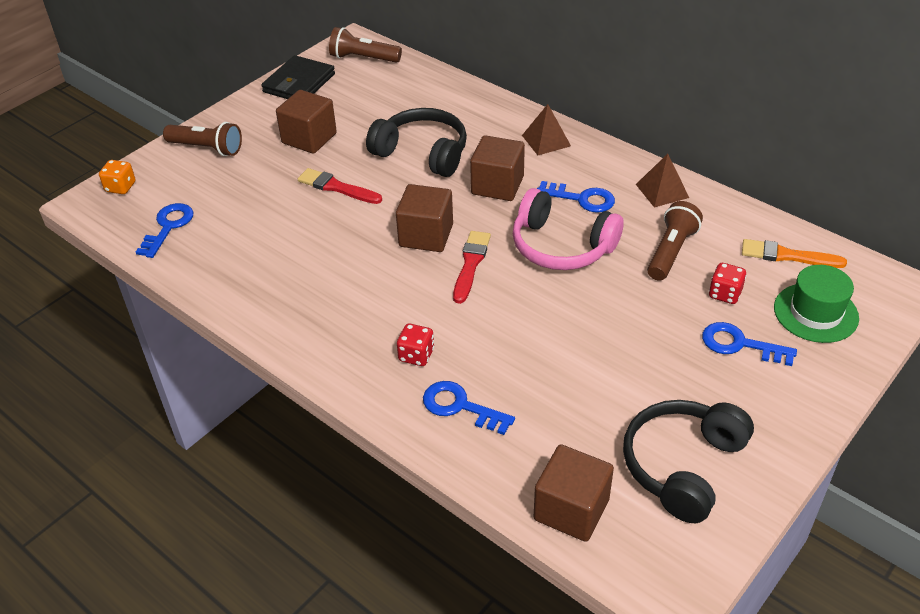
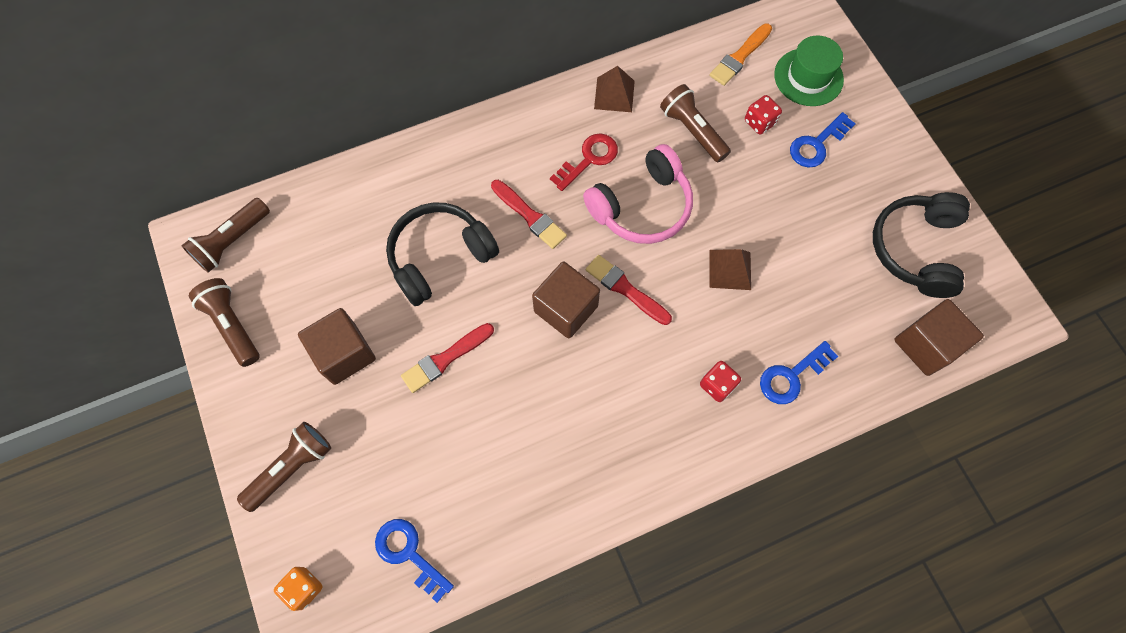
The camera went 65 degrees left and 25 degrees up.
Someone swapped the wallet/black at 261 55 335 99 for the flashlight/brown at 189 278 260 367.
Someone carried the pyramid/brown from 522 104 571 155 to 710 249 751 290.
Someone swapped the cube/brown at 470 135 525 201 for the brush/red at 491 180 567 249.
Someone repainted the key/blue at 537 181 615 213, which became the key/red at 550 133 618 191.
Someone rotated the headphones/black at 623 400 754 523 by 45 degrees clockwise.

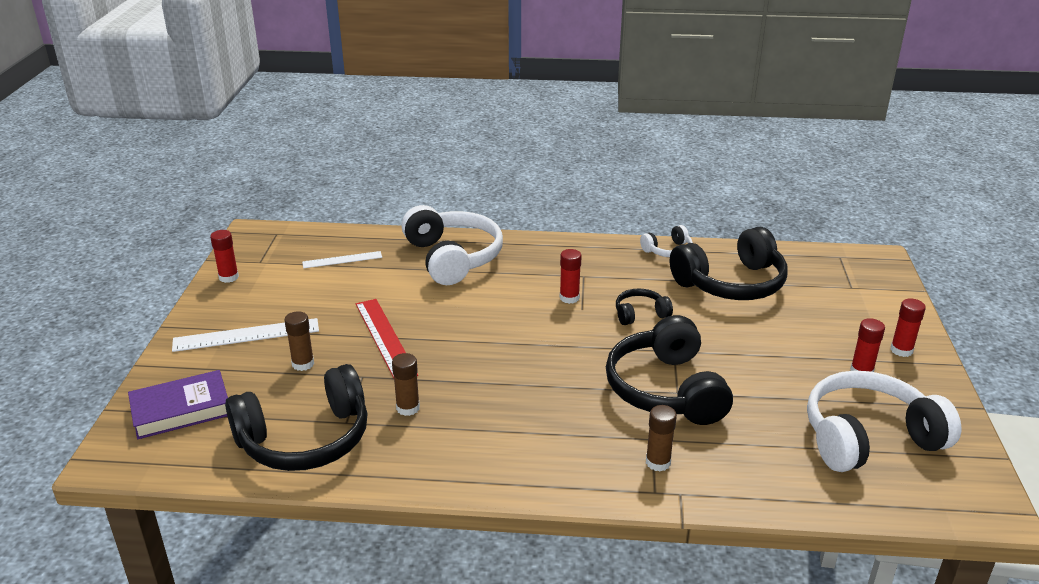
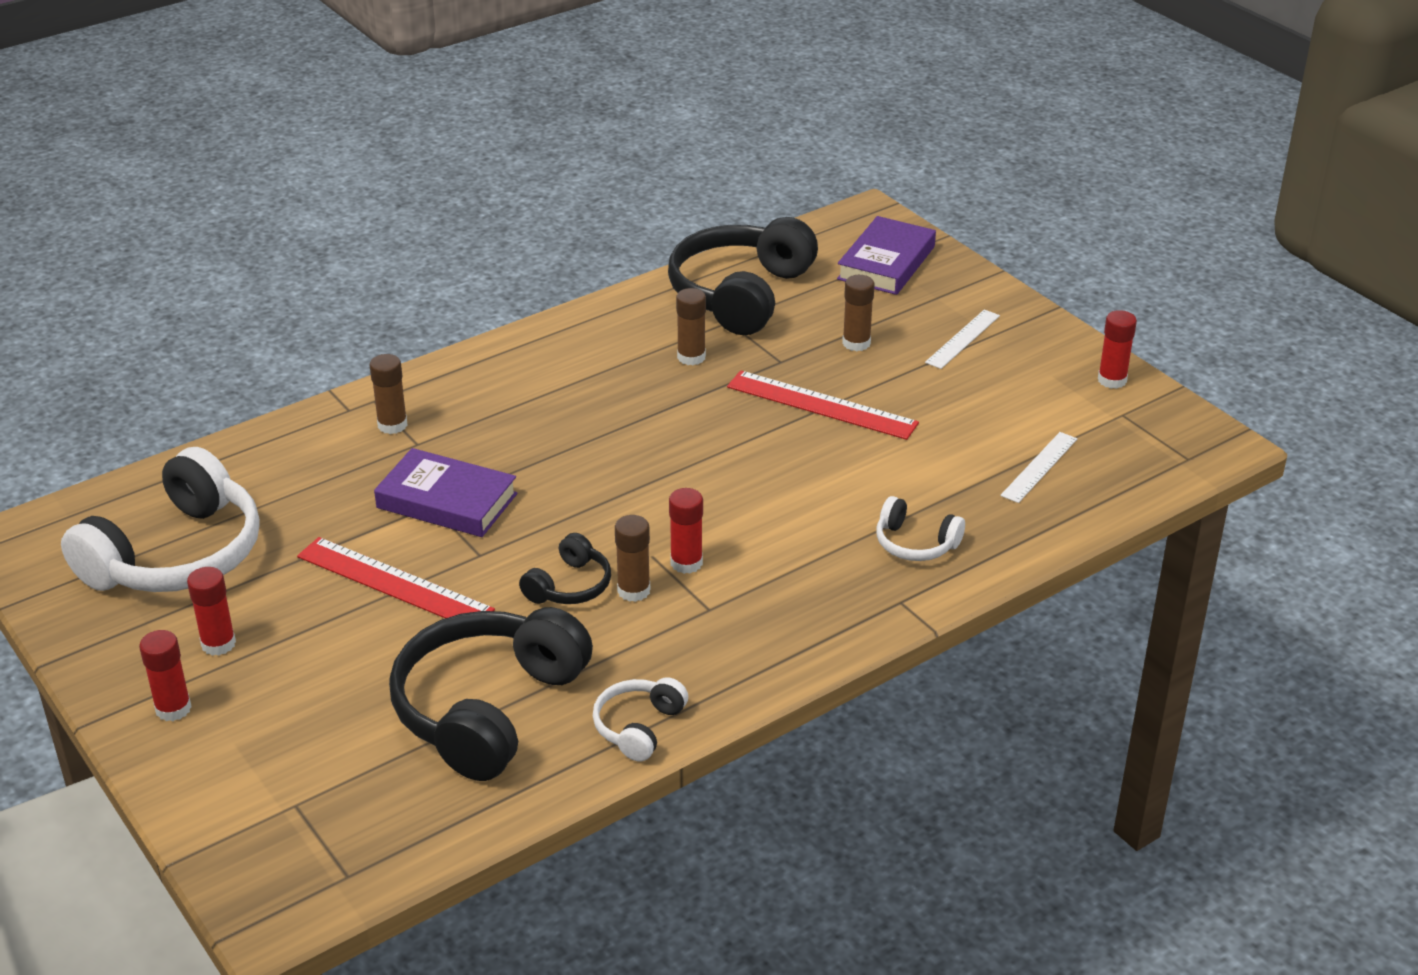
The camera went 140 degrees right and 5 degrees up.
Someone scaled the headphones/white at 402 205 503 285 by 0.48.
Someone swapped the headphones/black at 606 315 733 425 for the book/purple at 374 448 517 537.
Someone scaled the ruler/white at 172 318 319 352 by 0.62.
Someone put down the glue stick/brown at 615 515 650 602.
Someone put down the ruler/red at 297 537 495 618.

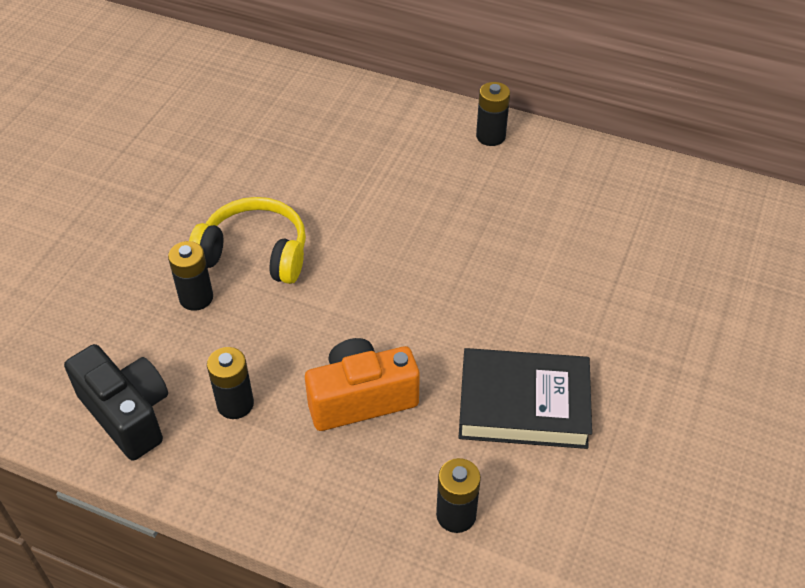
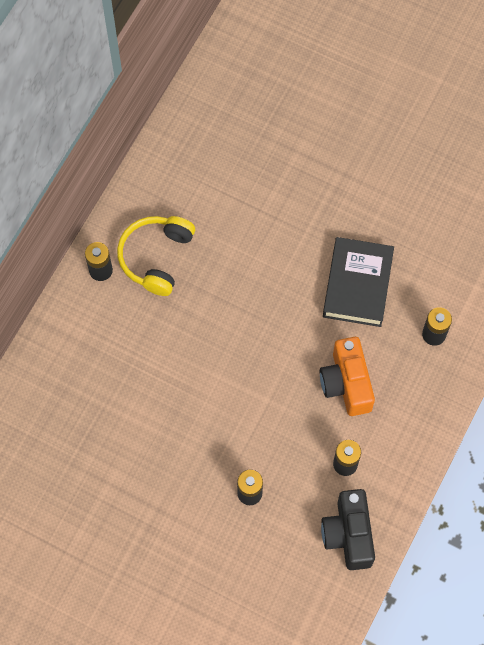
The camera went 85 degrees left and 20 degrees up.
Someone carried the headphones/yellow from 189 197 306 284 to 117 216 195 296.
Someone rotated the camera/black at 64 344 168 461 by 60 degrees counterclockwise.

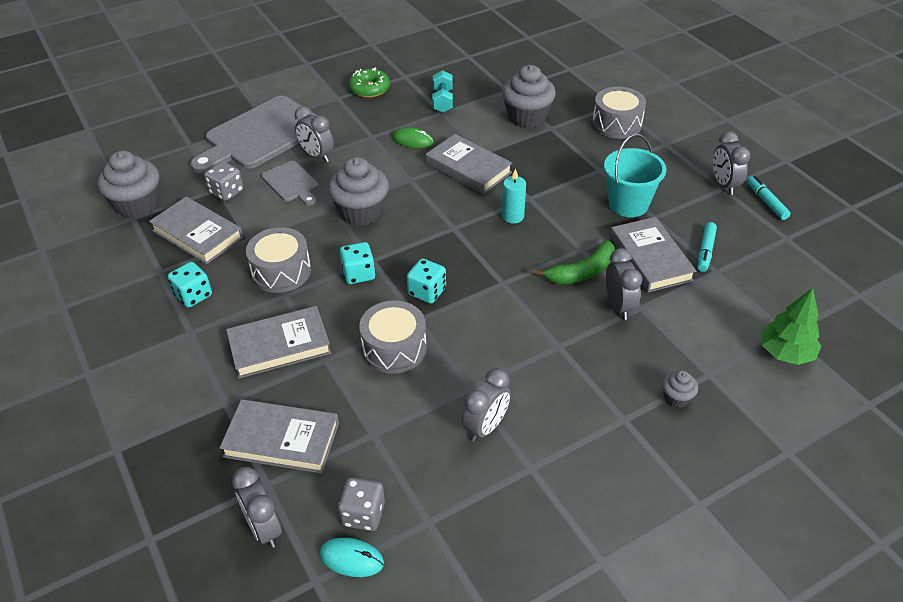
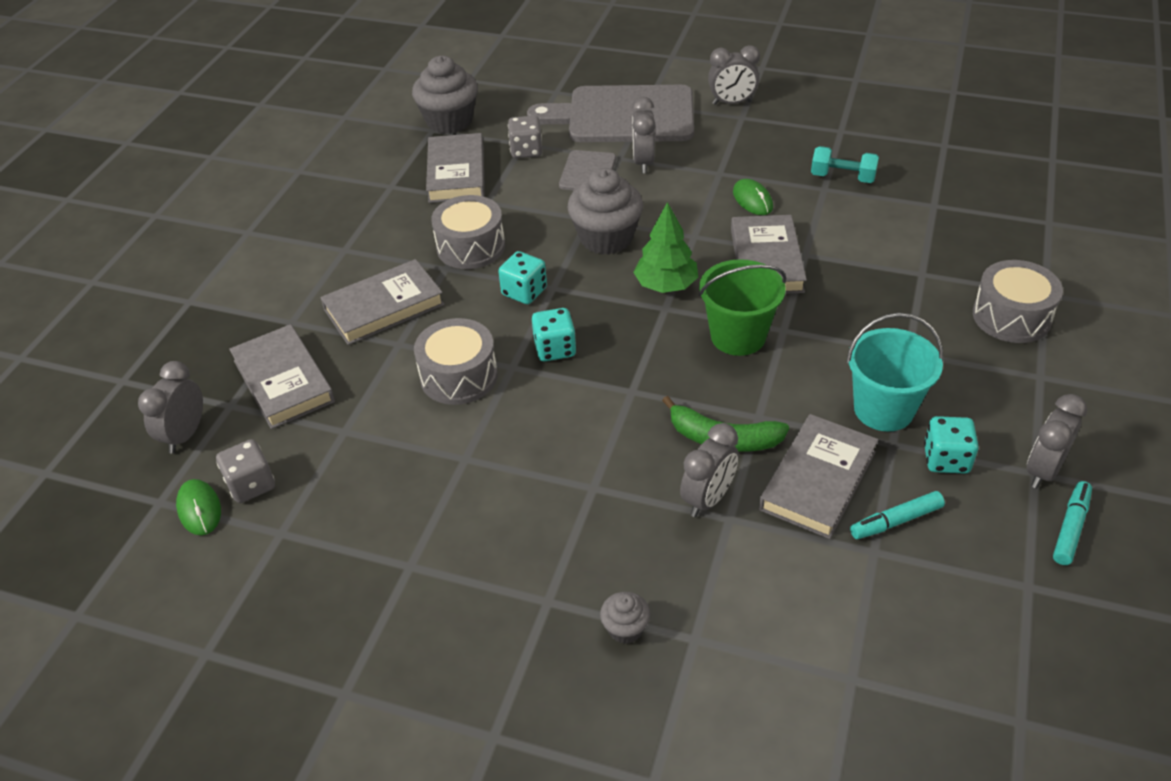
The camera went 50 degrees right and 0 degrees up.
Someone took away the cupcake/grey at 502 65 556 128.
Someone took away the donut/green at 349 68 390 98.
Someone rotated the dumbbell/turquoise at 432 70 453 113 by 60 degrees clockwise.
Someone swapped the candle/turquoise at 502 168 526 224 for the bucket/green at 699 259 786 356.
Someone carried the dice/turquoise from 168 262 212 308 to 924 416 979 474.
Someone carried the tree/green from 761 288 821 365 to 633 202 698 293.
Someone rotated the book/grey at 226 306 331 378 by 60 degrees counterclockwise.
Someone carried the clock/grey from 462 368 511 442 to 708 45 760 105.
Someone repainted the mouse/turquoise at 320 537 384 577, which became the mouse/green at 176 479 221 535.

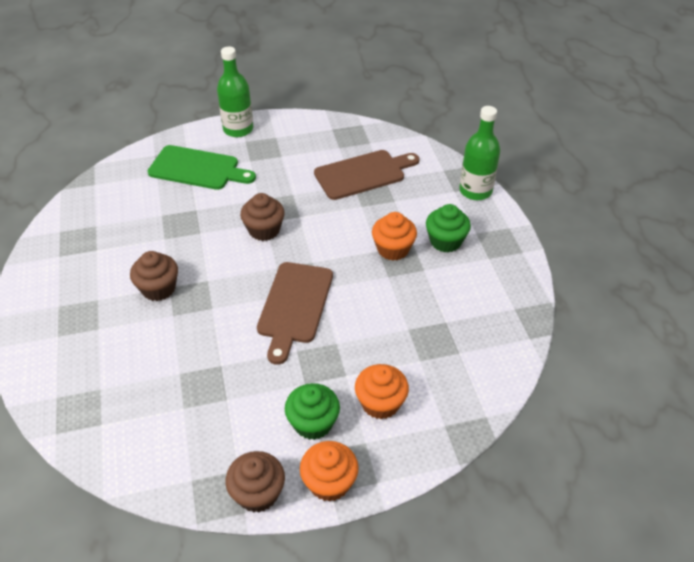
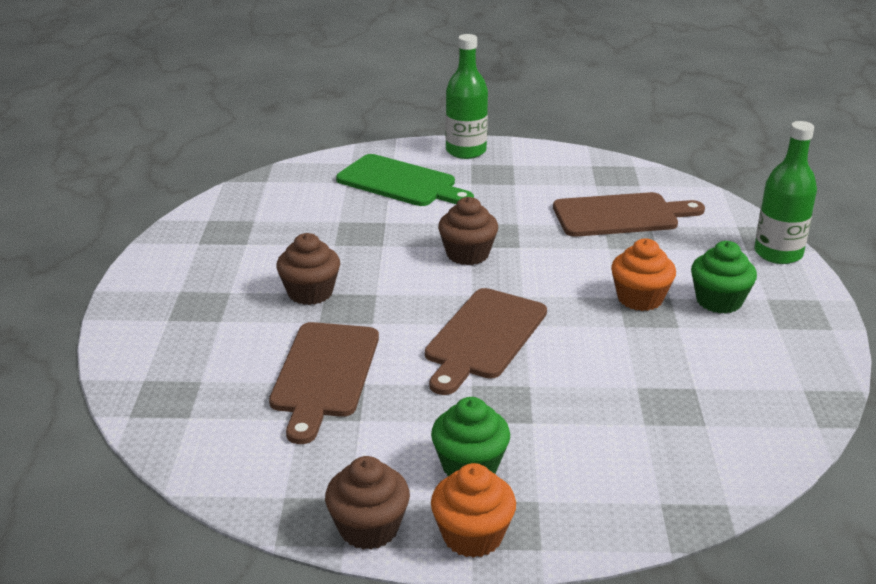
The camera went 15 degrees right and 15 degrees down.
Someone took away the cupcake/orange at 355 364 409 420.
Someone put down the cutting board/brown at 269 322 379 444.

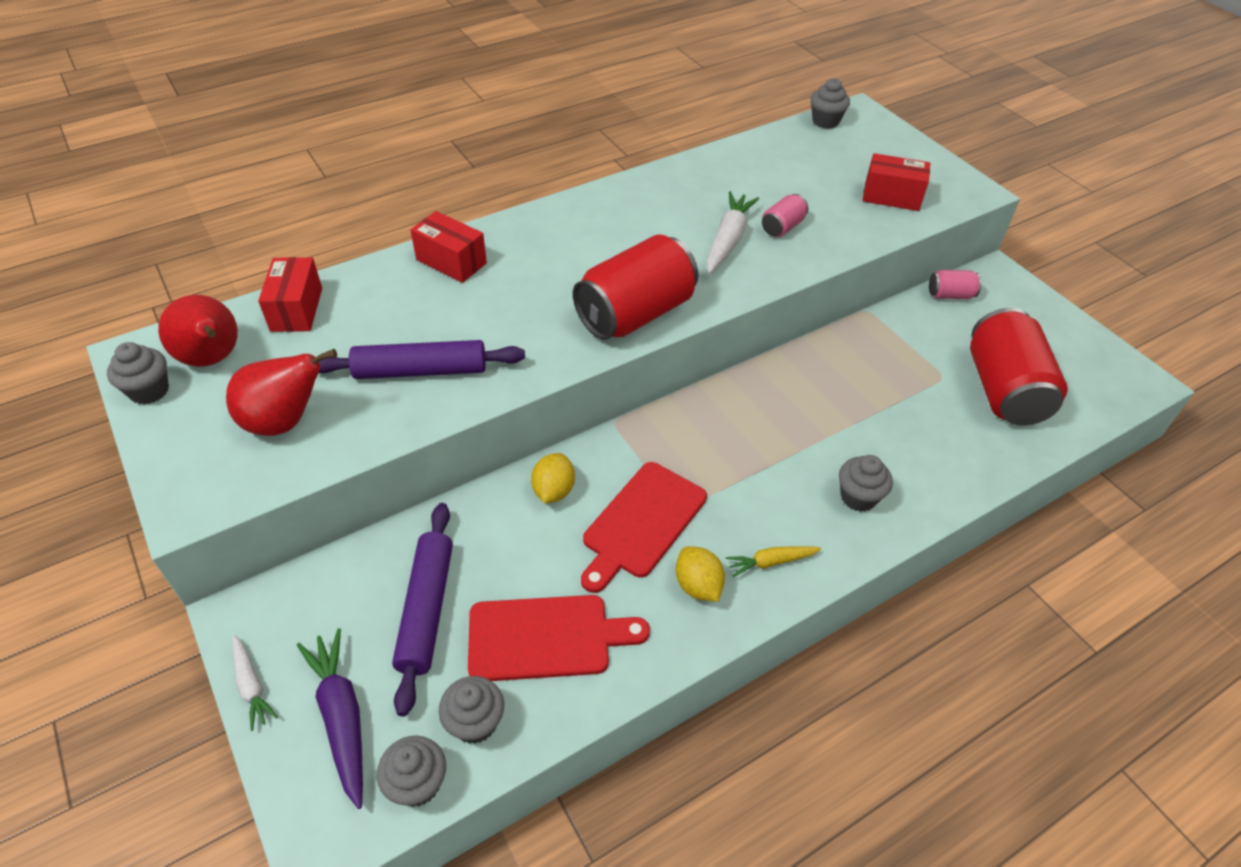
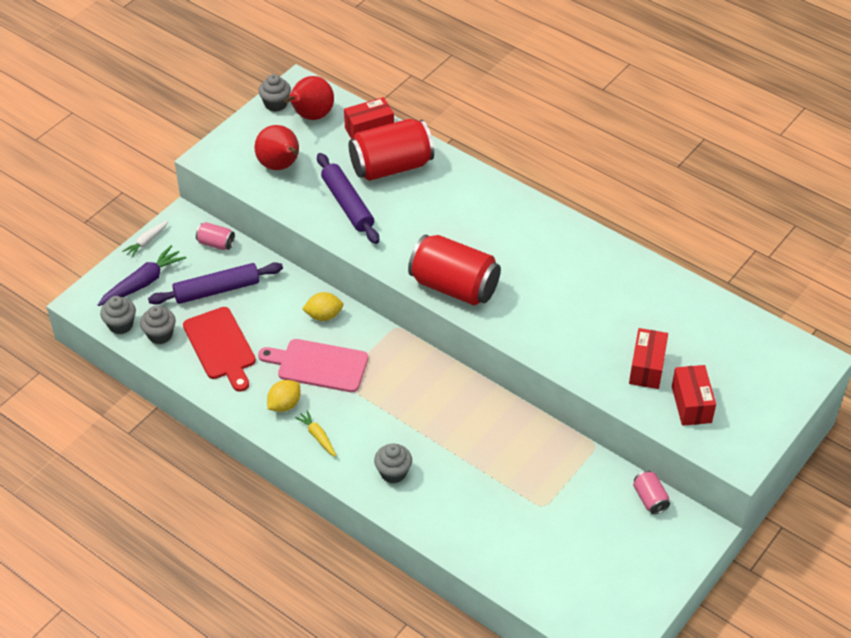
The camera went 70 degrees right and 0 degrees up.
Someone took away the cupcake/grey at 811 78 850 129.
Someone took away the carrot/white at 706 191 759 274.
Someone carried the can/pink from 762 194 808 237 to 196 222 235 250.
Someone carried the box/red from 410 211 487 283 to 629 328 668 389.
Someone carried the can/red from 970 308 1068 426 to 349 119 434 181.
Someone repainted the cutting board/red at 581 462 707 593, which became the cutting board/pink at 258 339 368 392.

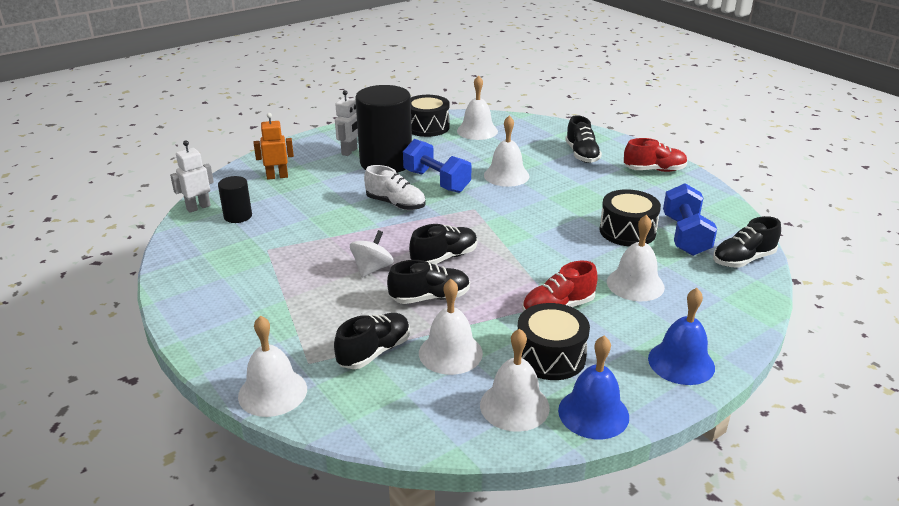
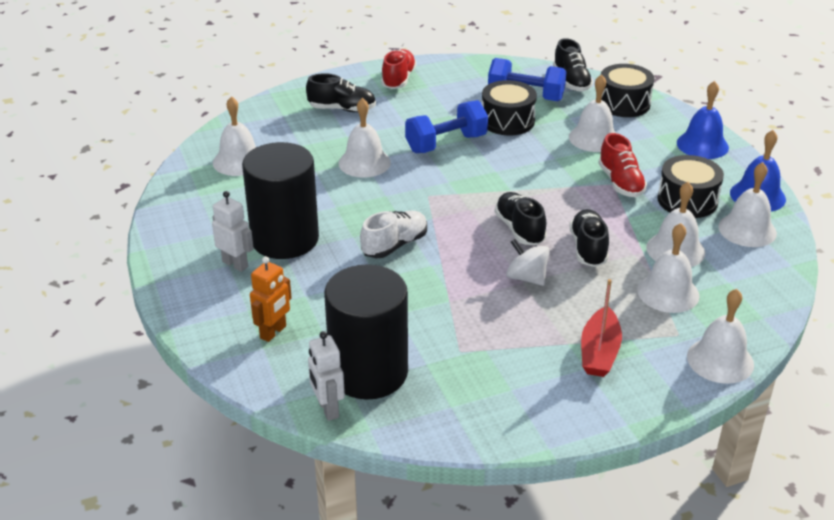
The camera went 75 degrees left and 5 degrees up.
Someone carried the drum/black from 411 95 449 137 to 601 64 654 117.
Someone rotated the robot/orange at 254 113 294 180 by 150 degrees counterclockwise.
Someone carried the dumbbell/blue from 403 139 471 193 to 405 100 488 153.
Someone scaled the cylinder/black at 218 176 252 223 by 2.12.
Someone swapped the shoe/black at 334 313 410 369 for the bell/white at 637 223 700 313.
Someone put down the boat/red at 581 279 622 377.

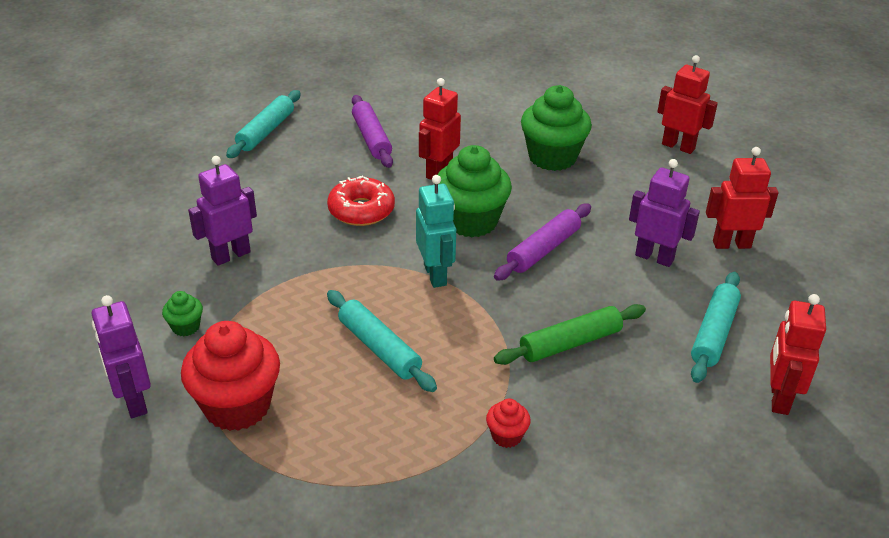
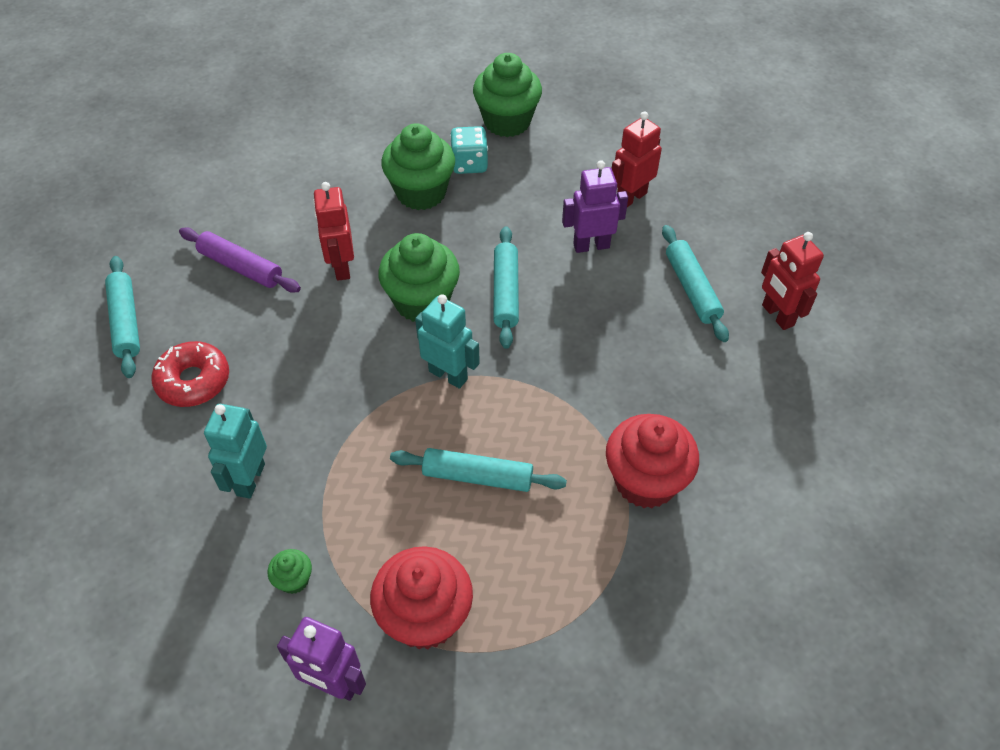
The camera went 40 degrees left and 15 degrees up.
Someone swapped the robot/red at 657 55 718 154 for the cupcake/green at 473 53 542 137.
Someone repainted the robot/purple at 188 156 257 266, which became the robot/turquoise at 204 404 267 499.
Someone carried the donut/red from 327 175 395 226 to 151 341 229 407.
Someone repainted the rolling pin/purple at 494 204 591 281, which became the rolling pin/turquoise at 493 226 519 349.
Someone took away the rolling pin/green at 494 304 646 365.
Someone scaled the cupcake/red at 486 398 531 448 by 2.21.
Someone put down the dice/turquoise at 450 126 488 174.

